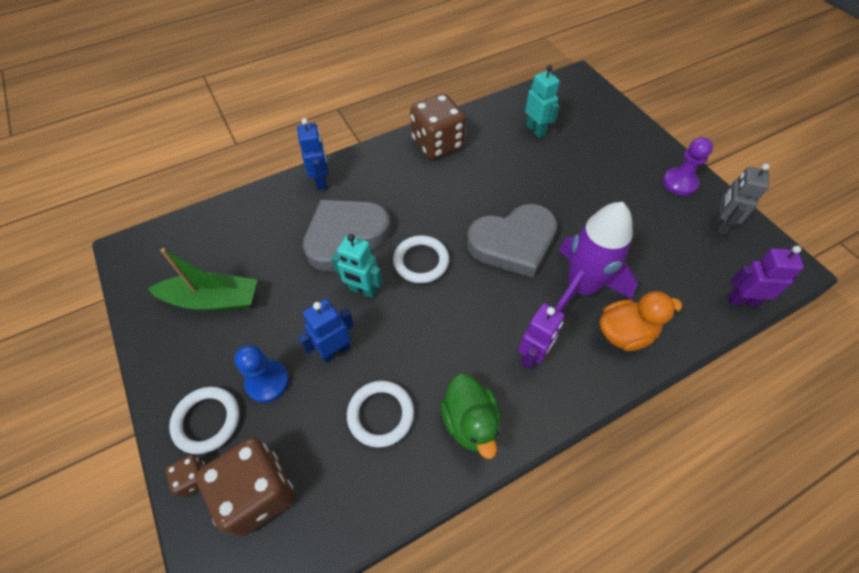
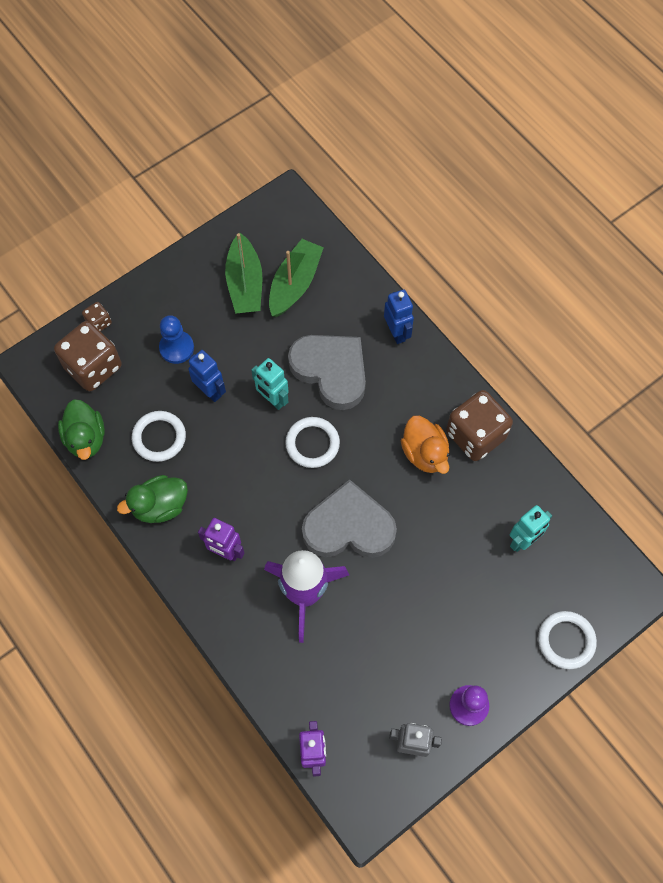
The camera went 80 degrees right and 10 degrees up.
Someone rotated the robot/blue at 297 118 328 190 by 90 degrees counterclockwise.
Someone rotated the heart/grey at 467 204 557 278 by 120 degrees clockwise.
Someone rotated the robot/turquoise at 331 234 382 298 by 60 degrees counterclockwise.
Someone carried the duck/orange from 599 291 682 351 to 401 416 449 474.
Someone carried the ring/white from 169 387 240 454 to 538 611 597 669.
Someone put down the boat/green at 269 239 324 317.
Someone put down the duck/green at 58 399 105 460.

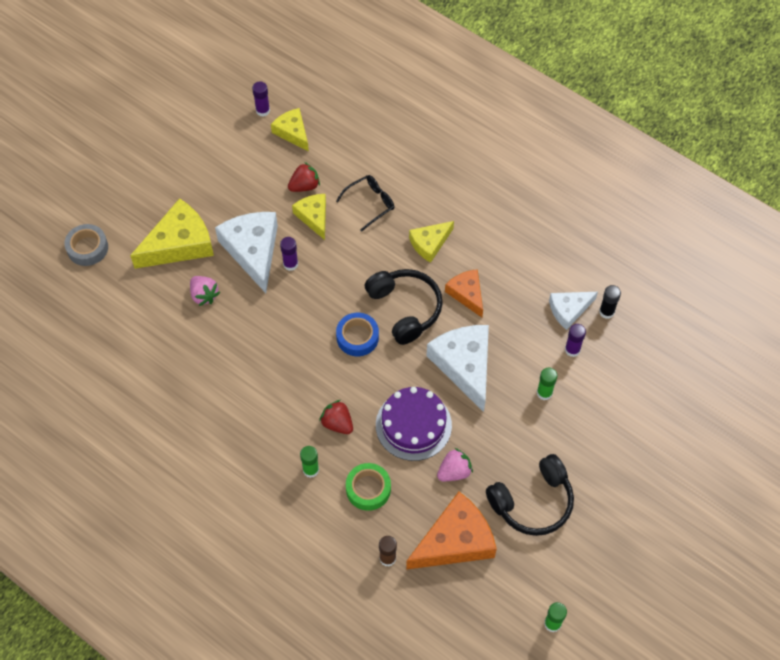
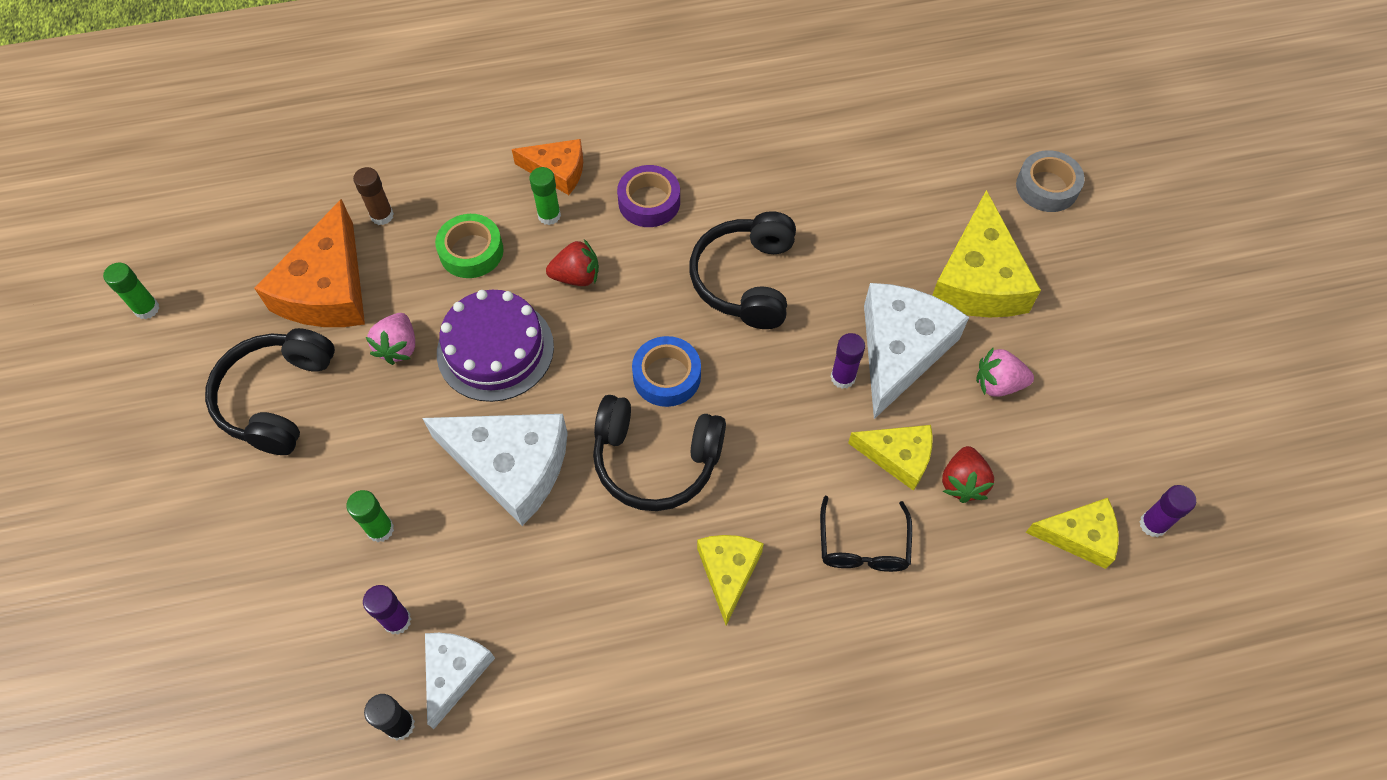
The camera went 130 degrees right and 0 degrees up.
Someone rotated the cheese/white at 215 212 278 293 by 90 degrees counterclockwise.
Someone carried the cheese/orange from 445 269 483 317 to 512 139 583 195.
Someone carried the strawberry/pink from 190 276 220 306 to 976 347 1034 397.
Someone put down the tape/purple at 617 165 680 227.
Someone put down the headphones/black at 690 211 796 329.

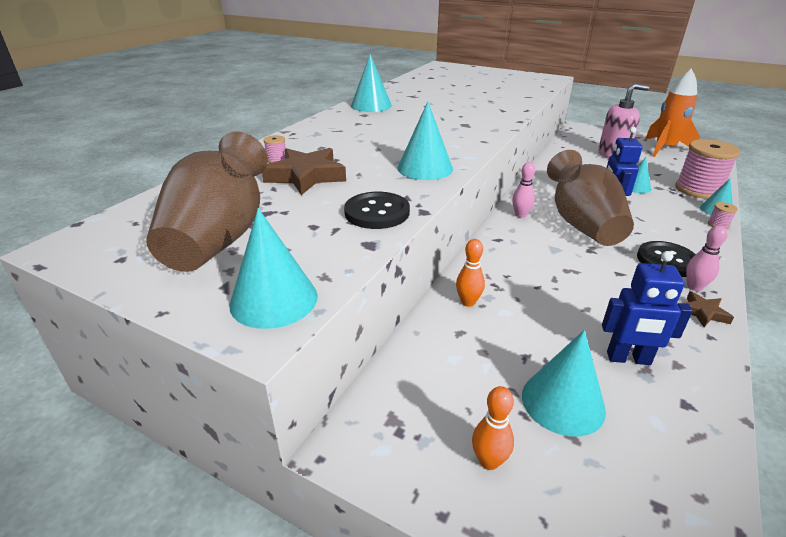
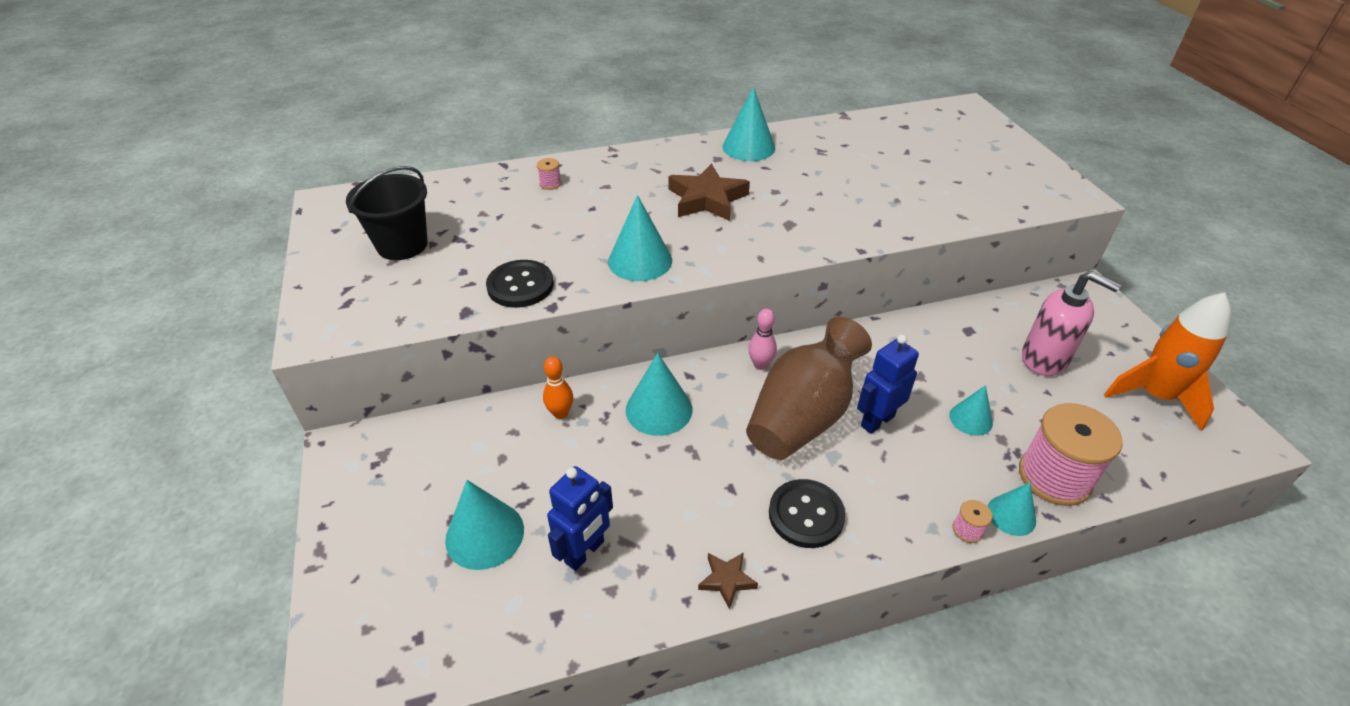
The camera went 45 degrees right and 10 degrees up.
Someone swapped the vase/brown at 146 131 268 272 for the bucket/black at 346 166 428 260.
Someone carried the star/brown from 262 148 346 195 to 668 164 750 221.
Someone carried the cone/turquoise from 229 208 318 329 to 626 353 692 436.
Someone took away the bowling pin/pink at 686 225 728 291.
Someone rotated the robot/blue at 602 251 693 365 by 105 degrees counterclockwise.
Someone took away the bowling pin/orange at 472 386 514 470.

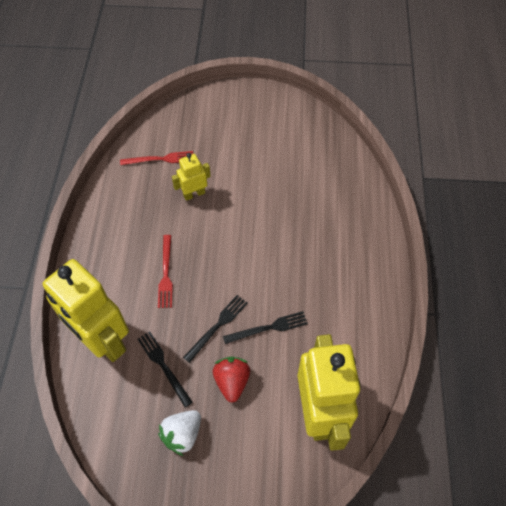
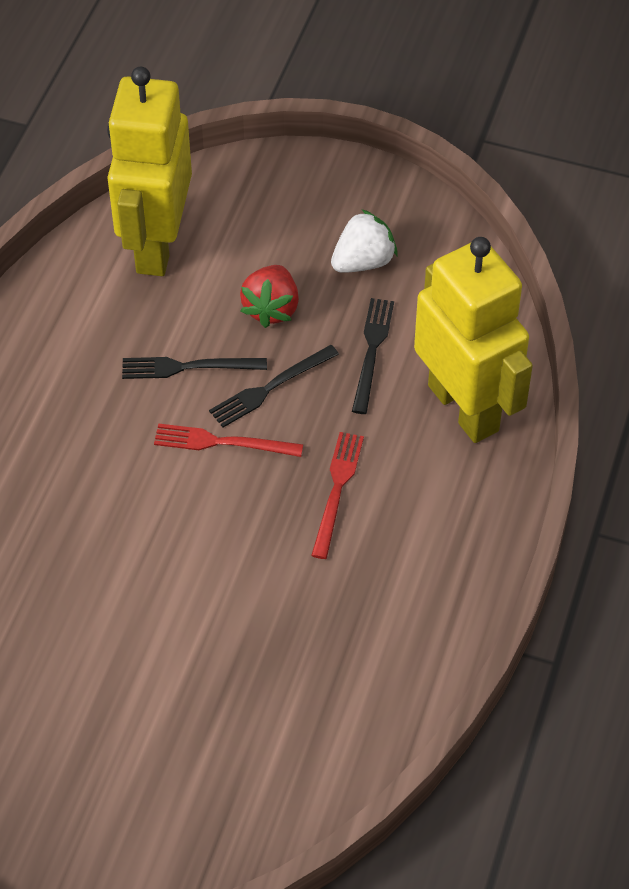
The camera went 165 degrees left and 5 degrees down.
Someone carried the fork/red from 120 151 193 165 to 154 423 303 457.
Someone took away the robot/yellow at 172 153 211 201.
Someone rotated the fork/black at 138 331 193 407 by 150 degrees counterclockwise.

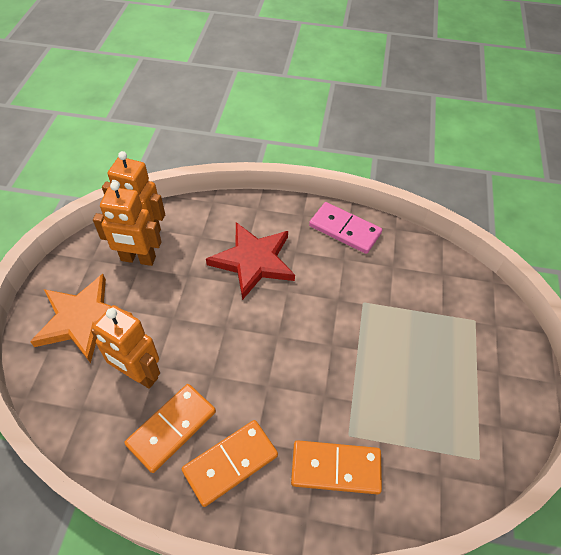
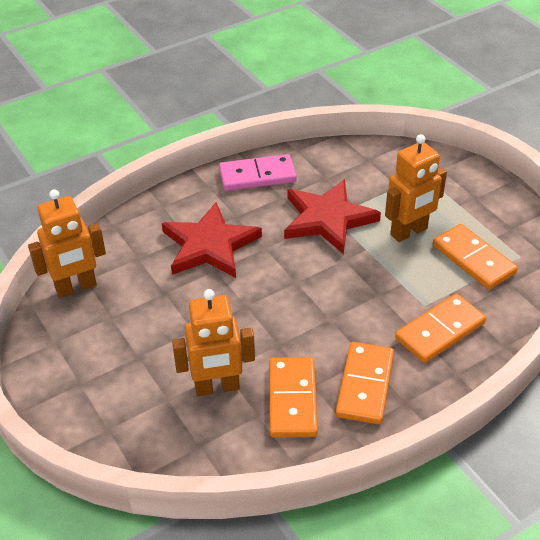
The camera went 40 degrees left and 10 degrees down.
Someone carried the robot/orange from 93 182 161 266 to 385 134 447 242.
Someone took away the star/orange at 30 274 133 363.
Someone put down the star/red at 284 179 381 254.
Someone put down the domino/orange at 433 224 518 289.

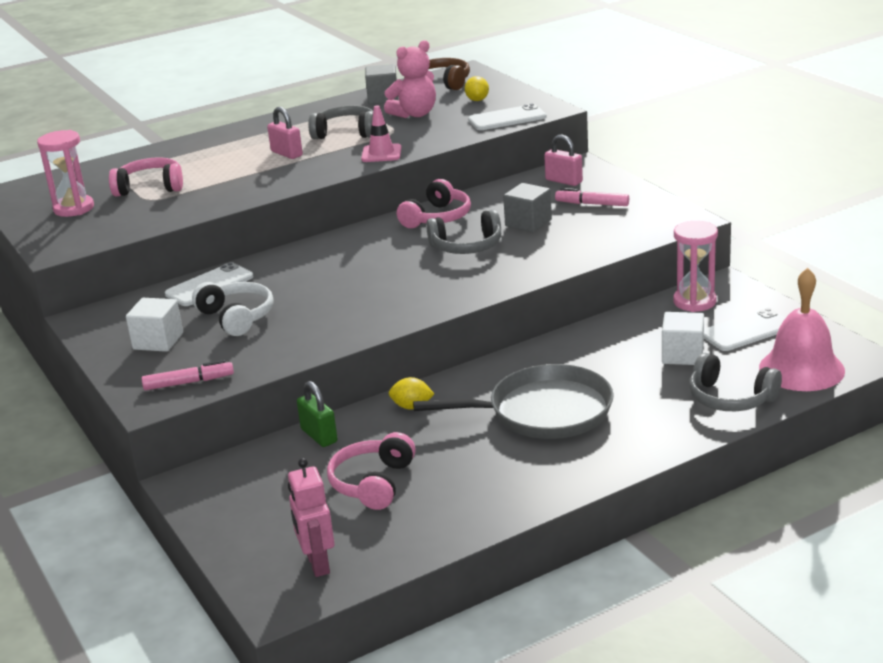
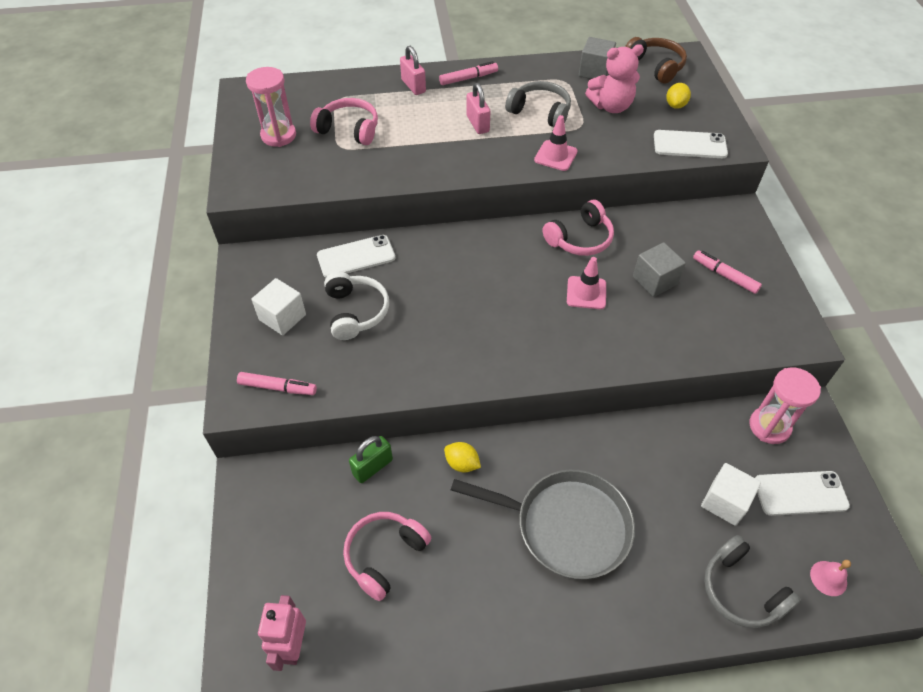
The camera went 20 degrees right and 25 degrees up.
Someone carried the padlock/pink from 544 135 583 186 to 400 46 426 95.
Someone swapped the headphones/grey at 426 209 501 254 for the traffic cone/pink at 567 257 606 309.
Someone scaled the bell/pink at 759 268 845 391 by 0.43.
Someone rotated the padlock/green at 297 381 338 447 by 60 degrees clockwise.
Someone put down the marker/pink at 439 61 498 85.

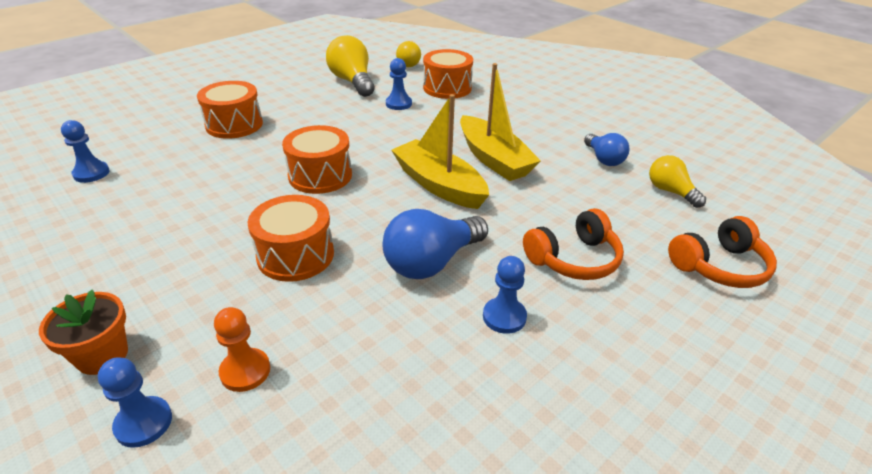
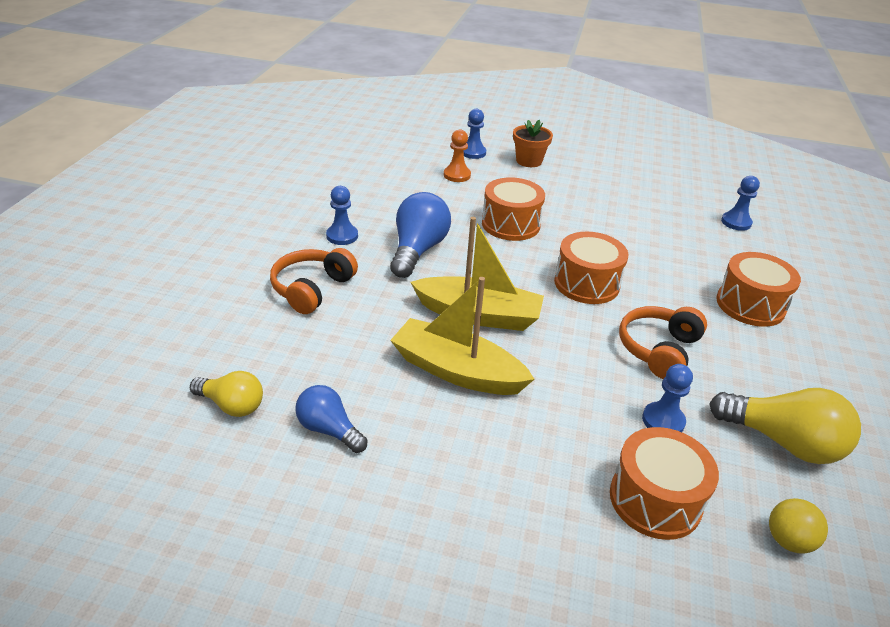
The camera went 145 degrees right and 0 degrees up.
Someone carried the headphones/orange from 668 216 777 288 to 619 306 707 379.

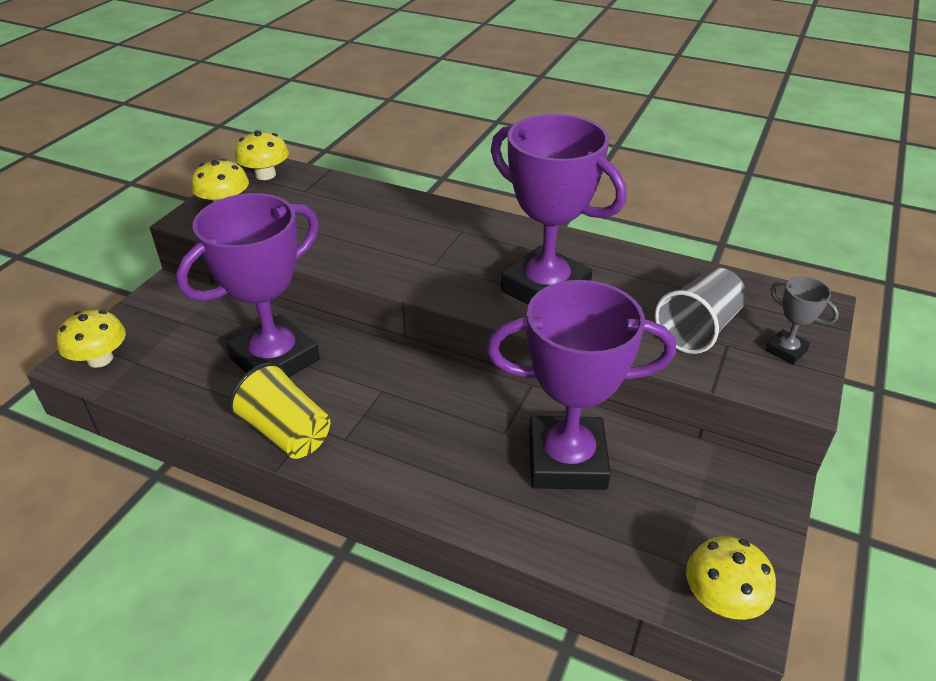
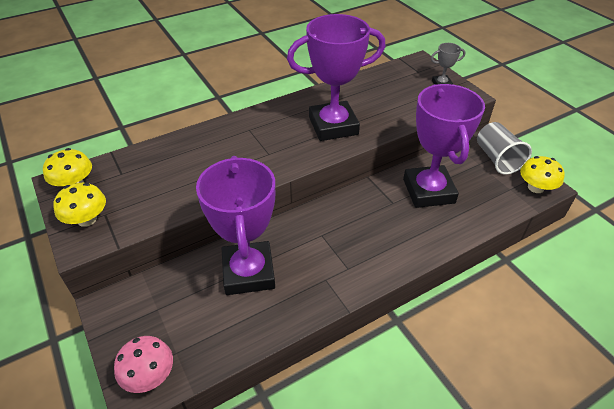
The camera went 55 degrees left and 5 degrees up.
Someone carried the cup/grey from 655 268 747 354 to 477 122 532 174.
Someone rotated the trophy/purple at 487 280 676 490 by 45 degrees counterclockwise.
Someone repainted the mushroom/yellow at 57 310 126 368, which became the mushroom/pink at 114 336 173 393.
Someone took away the cup/yellow at 229 362 330 459.

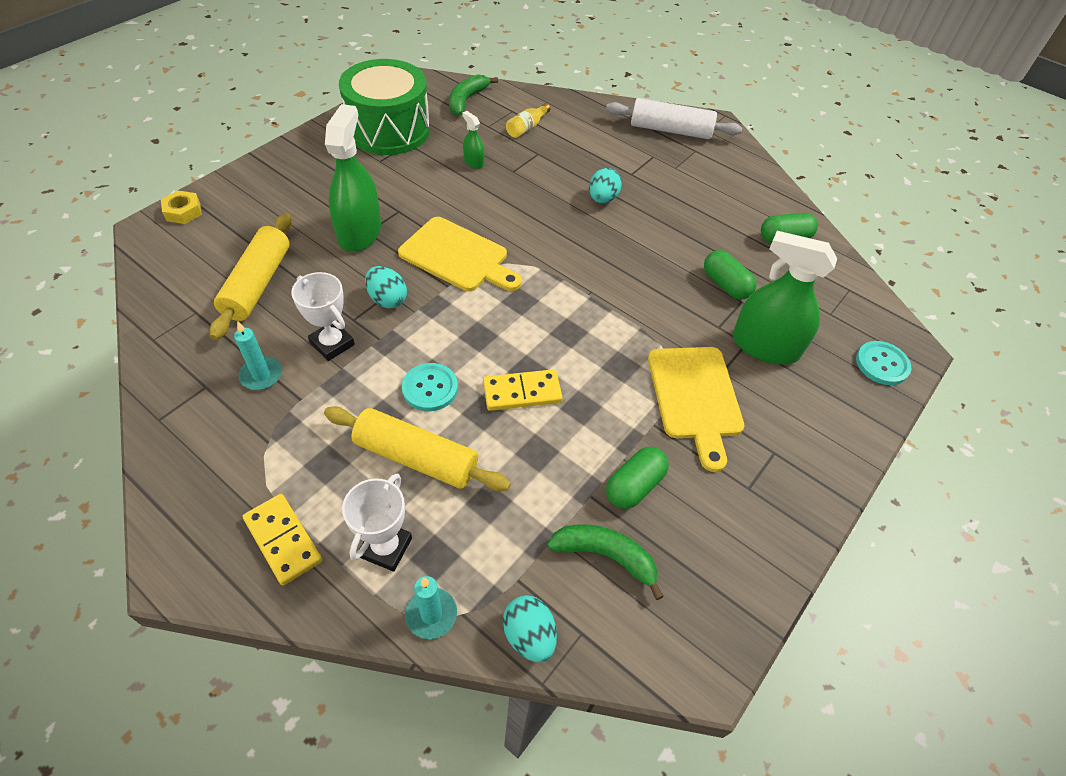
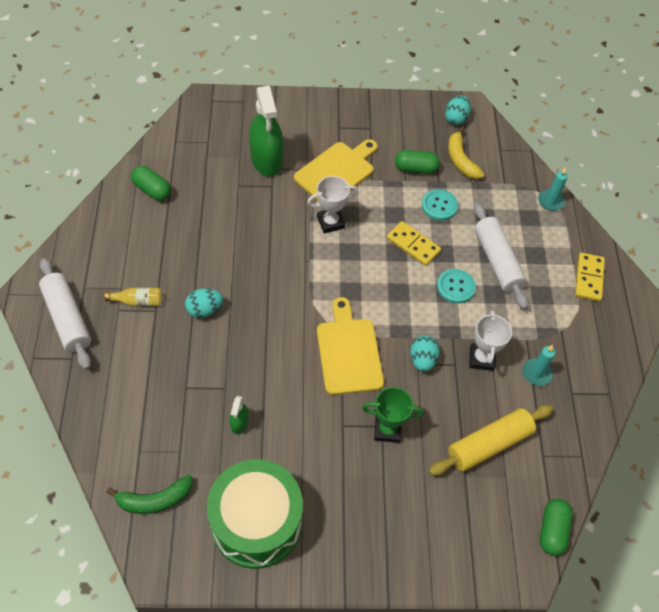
The camera went 130 degrees left and 5 degrees up.
Someone carried the bottle/yellow from 506 103 550 138 to 104 288 162 306.
Someone swapped the spray bottle/green at 325 104 381 252 for the trophy/green at 362 387 423 443.
Someone took away the nut/yellow at 161 190 202 224.
Someone carried the capsule/green from 704 250 757 300 to 540 499 573 556.
Someone carried the button/turquoise from 856 341 911 385 to 422 189 458 221.
Someone repainted the rolling pin/yellow at 324 406 511 491, which became the rolling pin/white at 474 202 528 309.
Someone carried the trophy/white from 342 473 412 572 to 307 176 358 234.
Someone repainted the banana/green at 547 524 664 600, which became the banana/yellow at 448 127 484 179.
Someone carried the egg/turquoise from 503 595 557 662 to 445 95 471 125.

